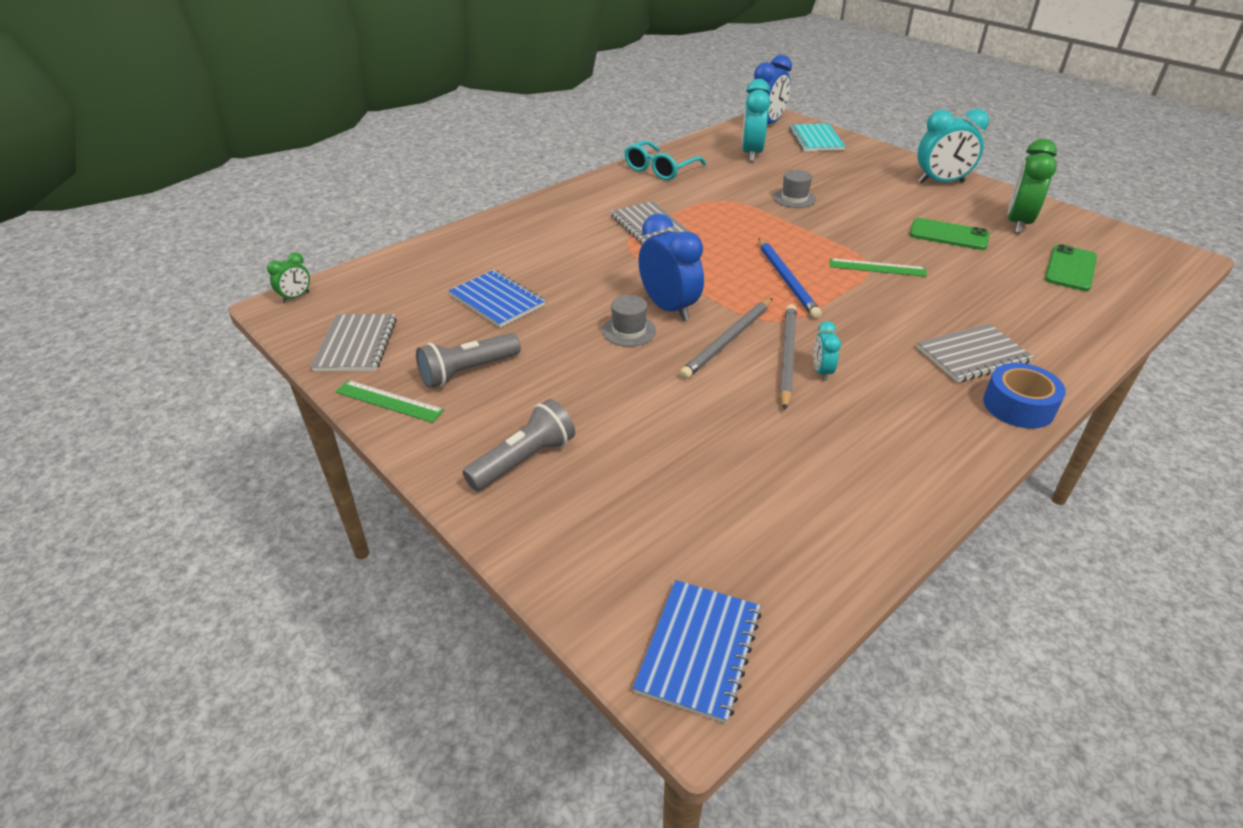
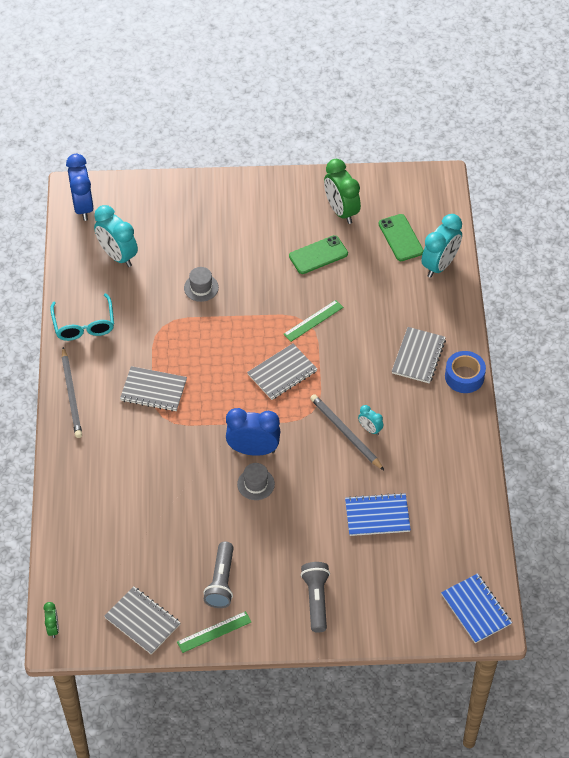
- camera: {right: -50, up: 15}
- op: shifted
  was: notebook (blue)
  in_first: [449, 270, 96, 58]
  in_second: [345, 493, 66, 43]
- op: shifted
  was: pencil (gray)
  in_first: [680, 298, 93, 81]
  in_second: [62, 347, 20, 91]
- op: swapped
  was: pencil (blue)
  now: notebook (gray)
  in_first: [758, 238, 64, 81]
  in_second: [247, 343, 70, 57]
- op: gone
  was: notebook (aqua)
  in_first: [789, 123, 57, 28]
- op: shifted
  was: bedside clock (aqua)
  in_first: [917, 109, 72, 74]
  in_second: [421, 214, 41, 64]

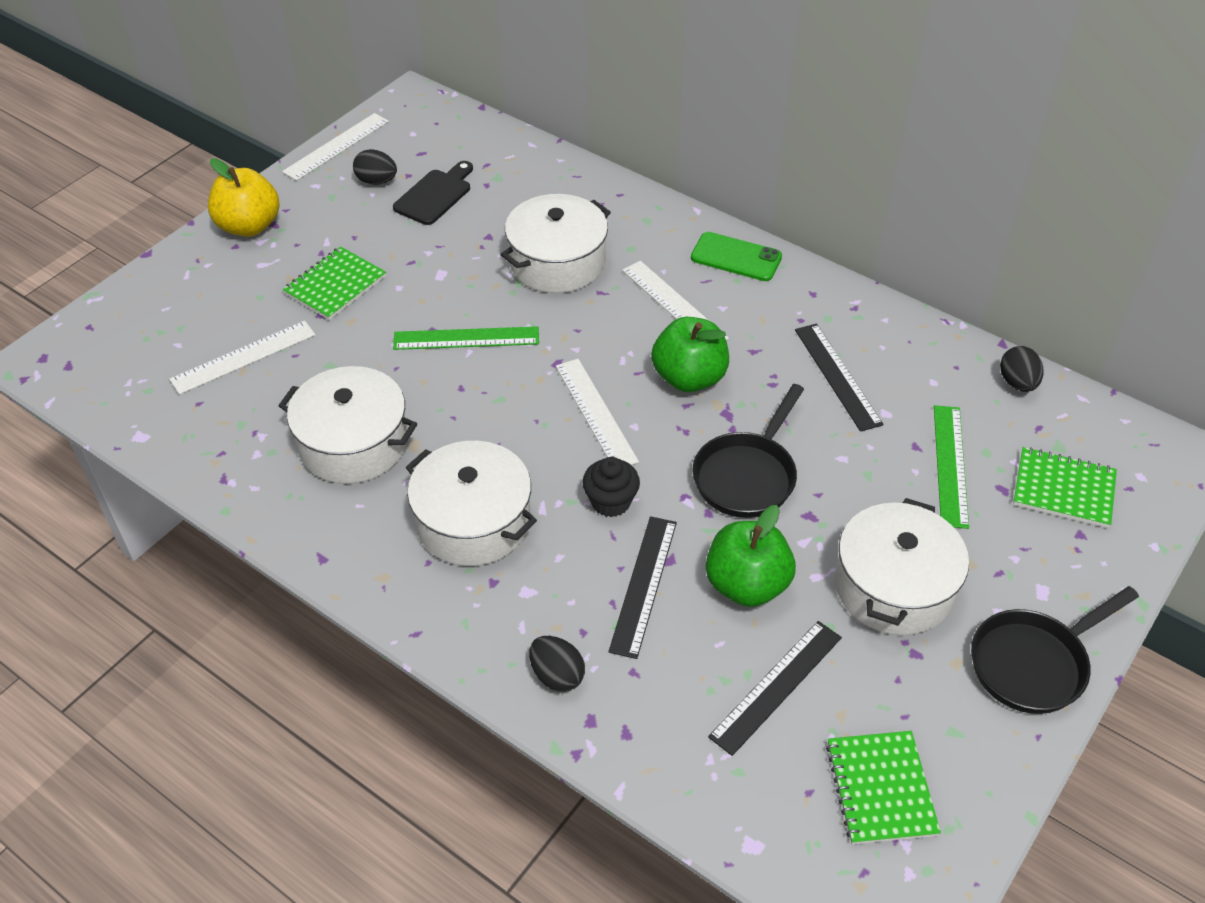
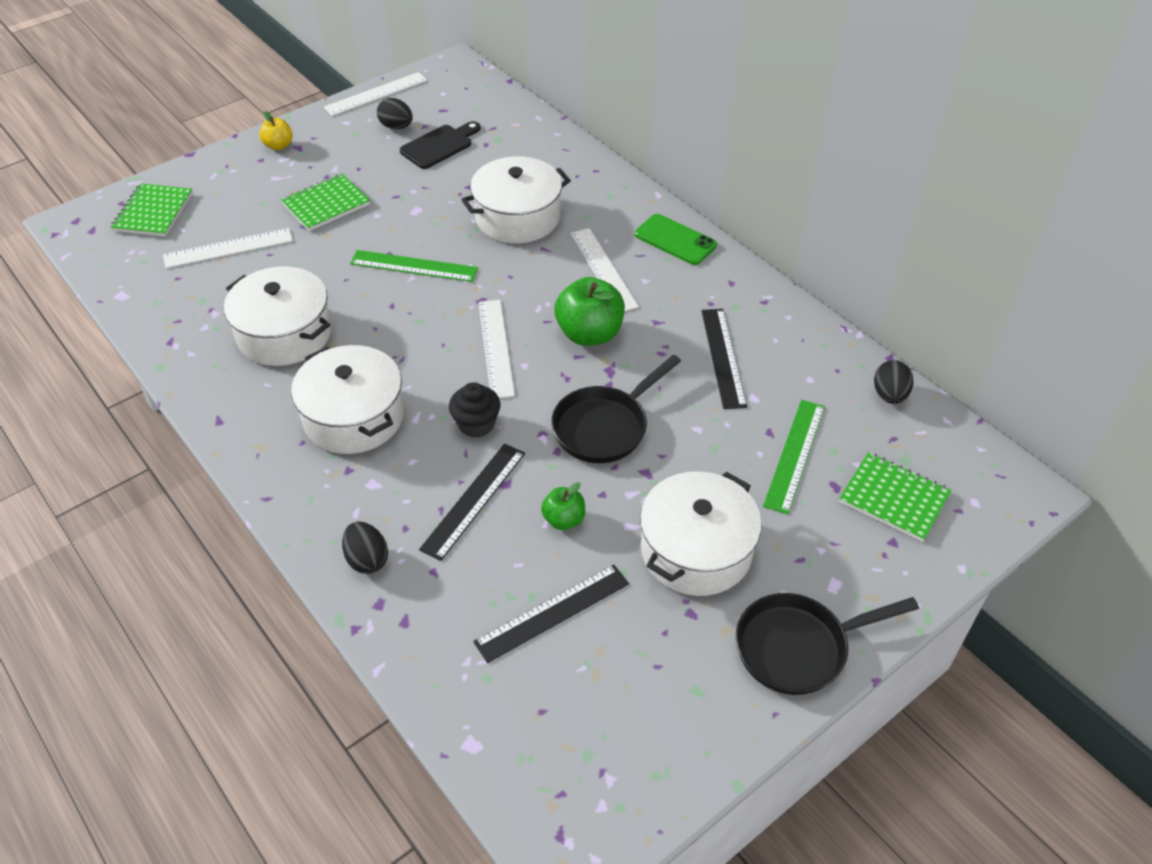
- camera: {right: 15, up: 0}
- op: scaled
  was: apple fruit (bright yellow)
  in_first: [208, 158, 72, 79]
  in_second: [259, 111, 34, 39]
  ratio: 0.55
- op: scaled
  was: apple fruit (green)
  in_first: [706, 505, 90, 102]
  in_second: [541, 482, 44, 48]
  ratio: 0.55
- op: shifted
  was: notebook (green)
  in_first: [826, 731, 115, 113]
  in_second: [111, 183, 82, 54]

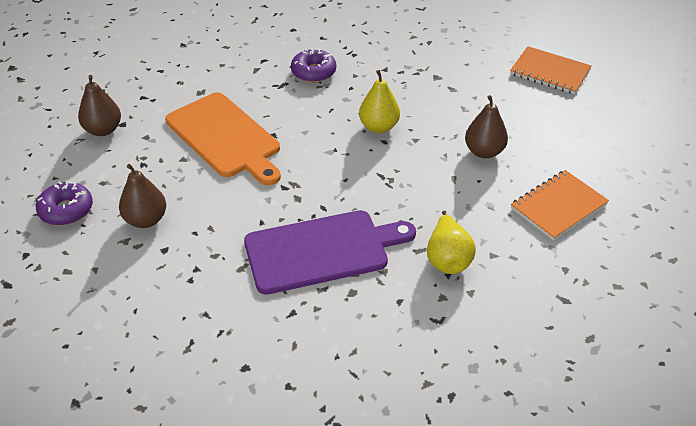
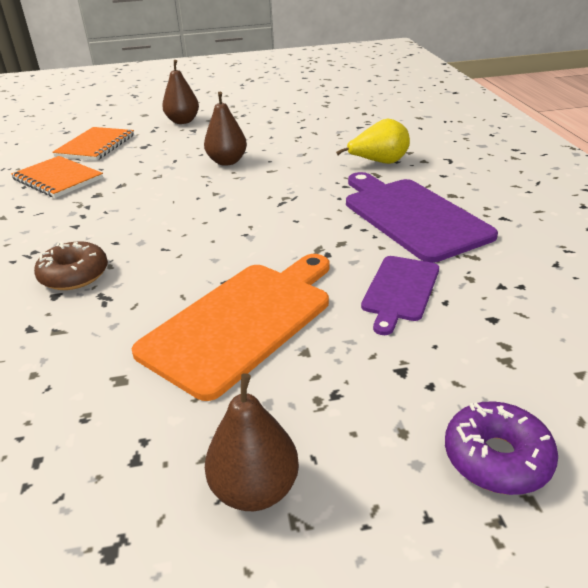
- camera: {right: -100, up: -10}
- op: shifted
  was: pear fruit (russet)
  in_first: [119, 164, 47, 64]
  in_second: [162, 60, 37, 64]
- op: repainted
  was: donut (violet)
  now: donut (russet)
  in_first: [291, 49, 45, 34]
  in_second: [34, 241, 74, 49]
- op: gone
  was: pear fruit (bright yellow)
  in_first: [359, 70, 41, 63]
- op: shifted
  was: notebook (bright orange)
  in_first: [511, 170, 98, 70]
  in_second: [11, 156, 92, 42]
- op: new
  now: bread board (violet)
  in_second: [361, 256, 78, 79]

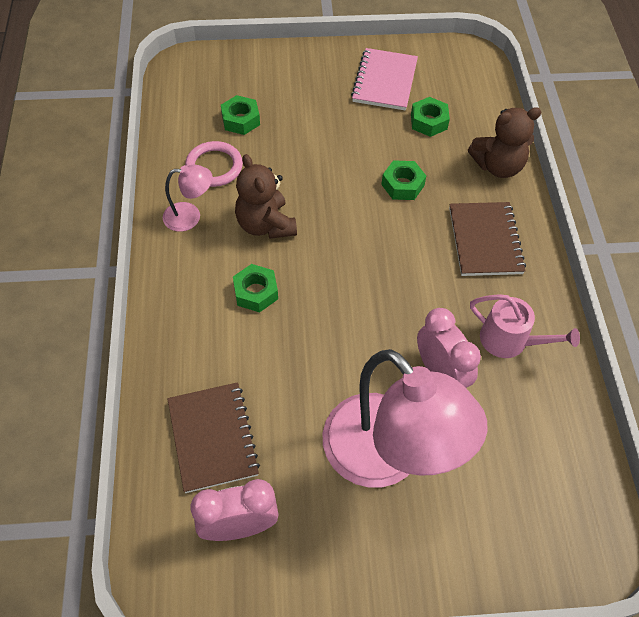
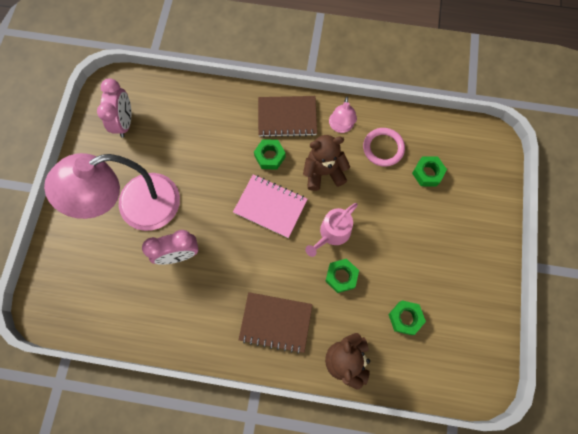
- camera: {right: 105, up: 15}
- op: shifted
  was: notebook (russet)
  in_first: [167, 382, 93, 111]
  in_second: [258, 96, 59, 41]
- op: shifted
  was: notebook (pink)
  in_first: [351, 48, 67, 63]
  in_second: [233, 174, 75, 64]
- op: shifted
  was: watering can (pink)
  in_first: [470, 294, 110, 64]
  in_second: [305, 203, 53, 54]

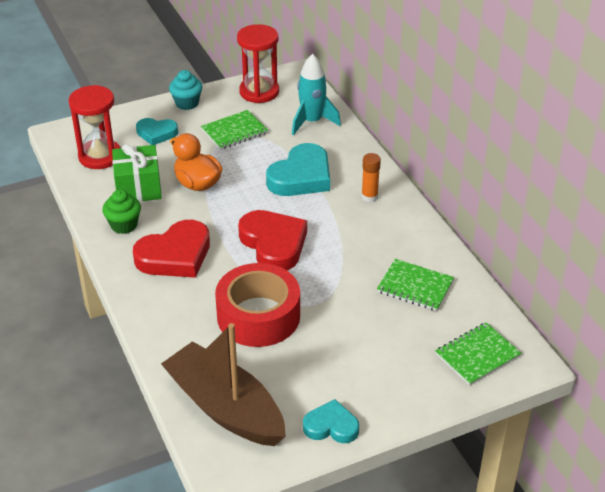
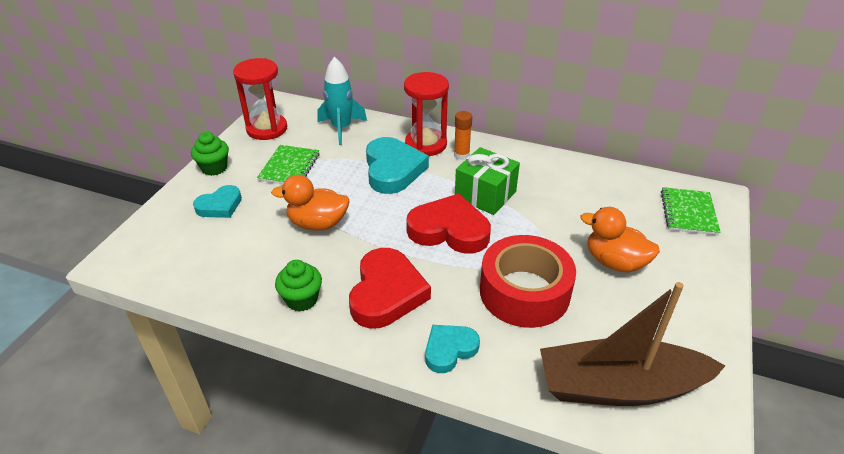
- camera: {right: -45, up: 0}
- op: shifted
  was: sandglass (crimson)
  in_first: [68, 85, 53, 84]
  in_second: [404, 72, 45, 84]
- op: shifted
  was: present (green)
  in_first: [112, 144, 50, 58]
  in_second: [455, 147, 65, 68]
- op: repainted
  was: fairy cake (aqua)
  now: fairy cake (green)
  in_first: [169, 70, 34, 40]
  in_second: [191, 132, 38, 44]
- op: shifted
  was: heart shape (aqua)
  in_first: [303, 399, 56, 44]
  in_second: [425, 325, 55, 48]
- op: gone
  was: notebook (green)
  in_first: [377, 259, 77, 52]
- op: new
  now: rubber duck (bright orange)
  in_second: [580, 207, 80, 66]

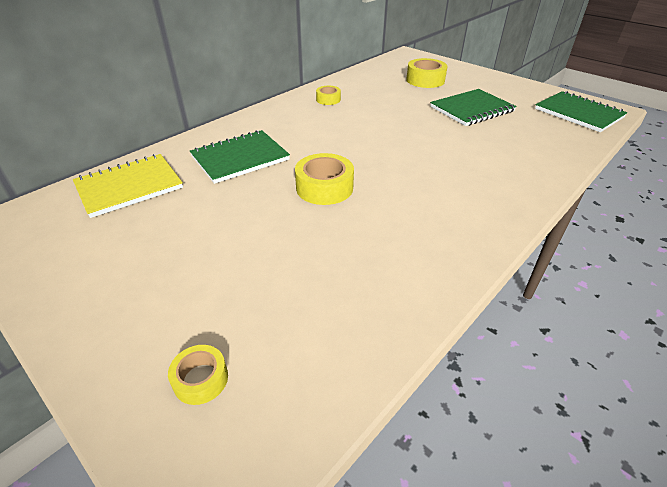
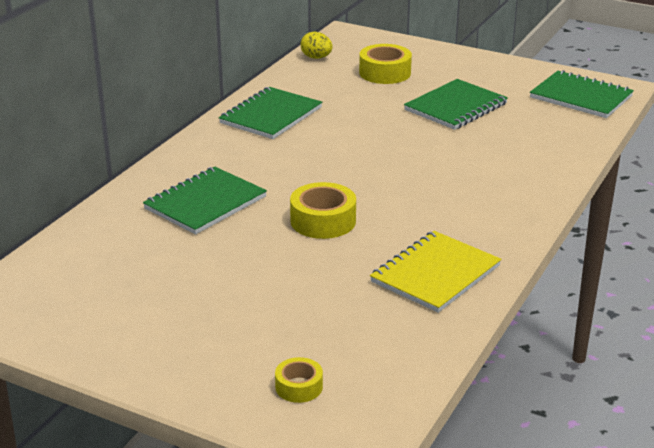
- camera: {right: -15, up: -10}
- op: shifted
  was: notebook (bright yellow)
  in_first: [73, 154, 110, 64]
  in_second: [370, 231, 131, 82]
- op: swapped
  was: tape (bright yellow)
  now: notebook (green)
  in_first: [316, 86, 25, 19]
  in_second: [219, 87, 103, 52]
- op: new
  now: toy egg (bright yellow)
  in_second: [301, 32, 32, 27]

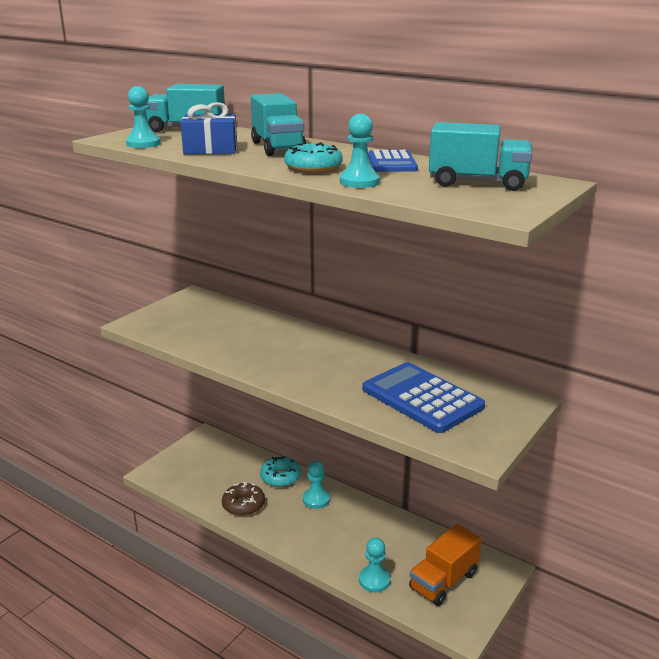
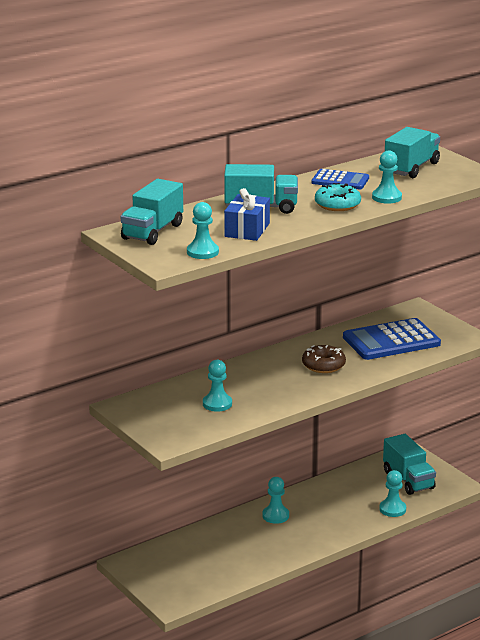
- camera: {right: -70, up: 0}
- op: shifted
  was: donut (russet)
  in_first: [222, 482, 43, 34]
  in_second: [302, 345, 44, 28]
- op: gone
  was: donut (aqua)
  in_first: [260, 456, 41, 31]
- op: repainted
  was: toy truck (bright orange)
  now: toy truck (aqua)
  in_first: [409, 524, 73, 82]
  in_second: [383, 434, 53, 61]
- op: new
  now: chess pawn (aqua)
  in_second: [203, 360, 29, 52]

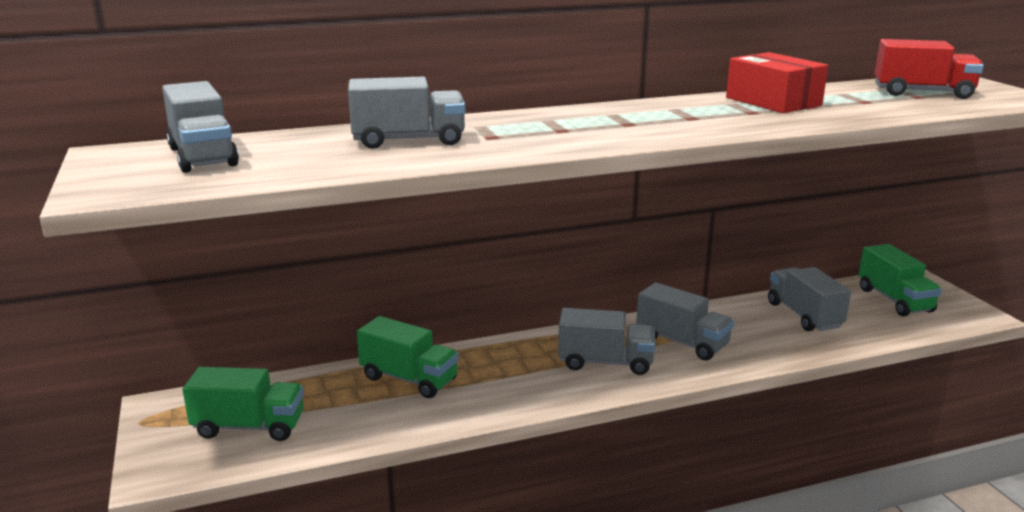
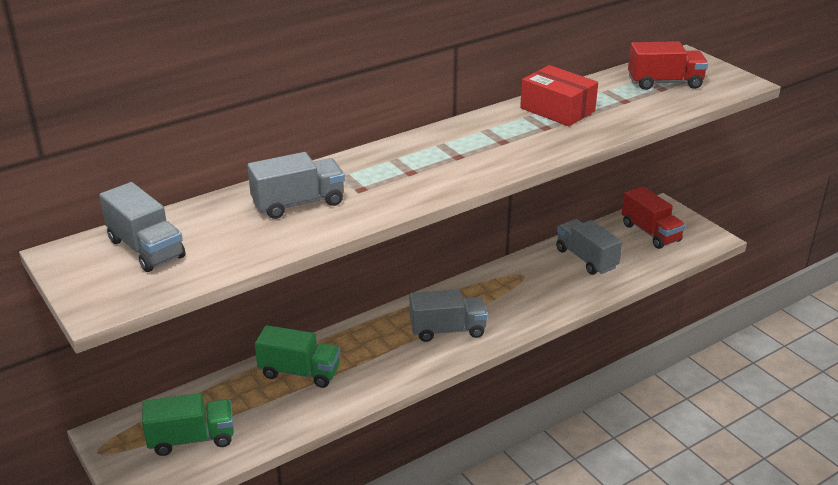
- camera: {right: -15, up: 10}
- op: gone
  was: toy truck (gray)
  in_first: [636, 282, 98, 78]
- op: repainted
  was: toy truck (green)
  now: toy truck (crimson)
  in_first: [859, 244, 83, 72]
  in_second: [622, 186, 64, 63]

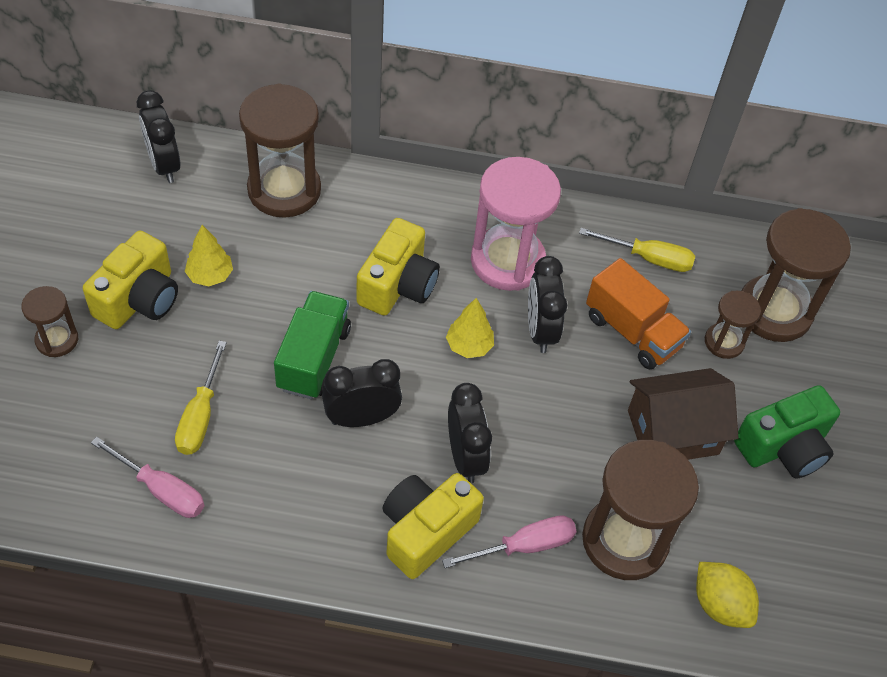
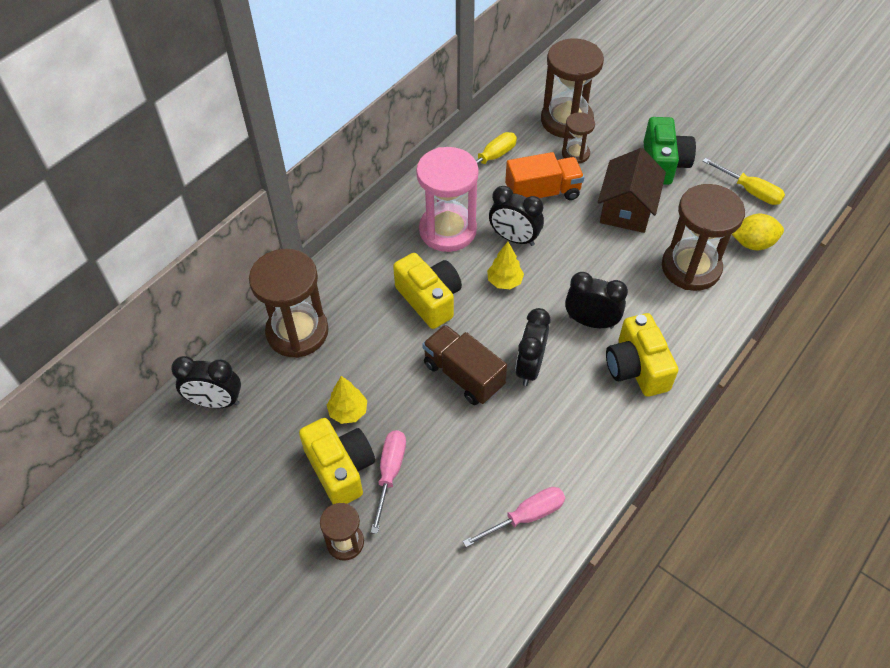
- camera: {right: -55, up: 0}
- op: shifted
  was: flat screwdriver (bright yellow)
  in_first: [175, 341, 52, 114]
  in_second: [703, 158, 82, 47]
- op: repainted
  was: toy truck (green)
  now: toy truck (russet)
  in_first: [274, 291, 77, 108]
  in_second: [422, 325, 85, 80]
- op: shifted
  was: flat screwdriver (pink)
  in_first: [442, 515, 134, 53]
  in_second: [370, 430, 36, 104]

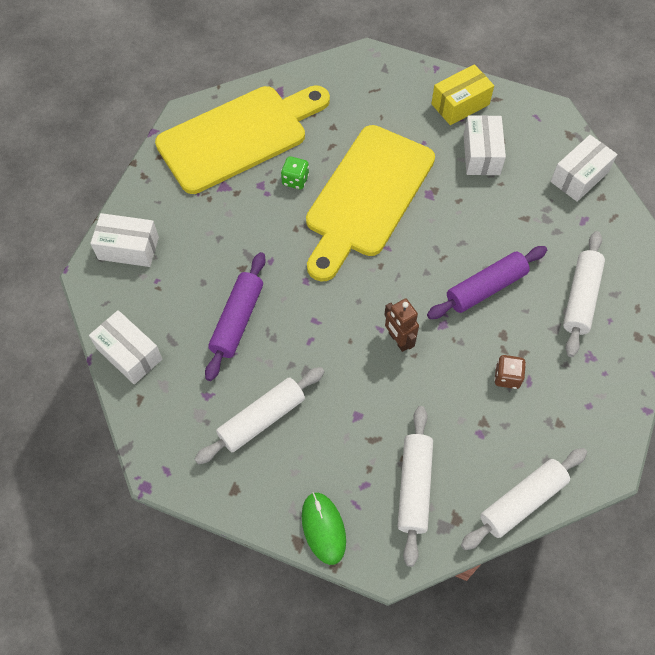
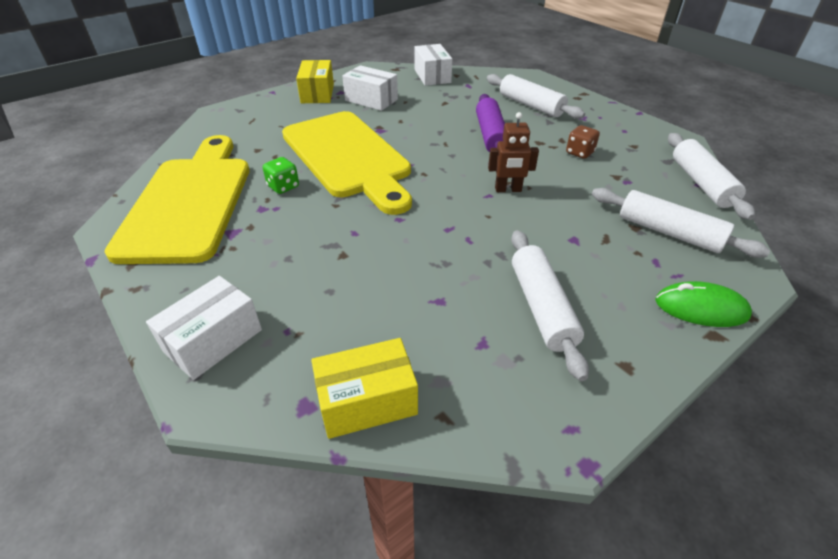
- camera: {right: -60, up: -20}
- op: repainted
  was: box (snow-white)
  now: box (bright yellow)
  in_first: [89, 310, 73, 74]
  in_second: [311, 338, 107, 101]
- op: gone
  was: rolling pin (violet)
  in_first: [205, 252, 61, 129]

